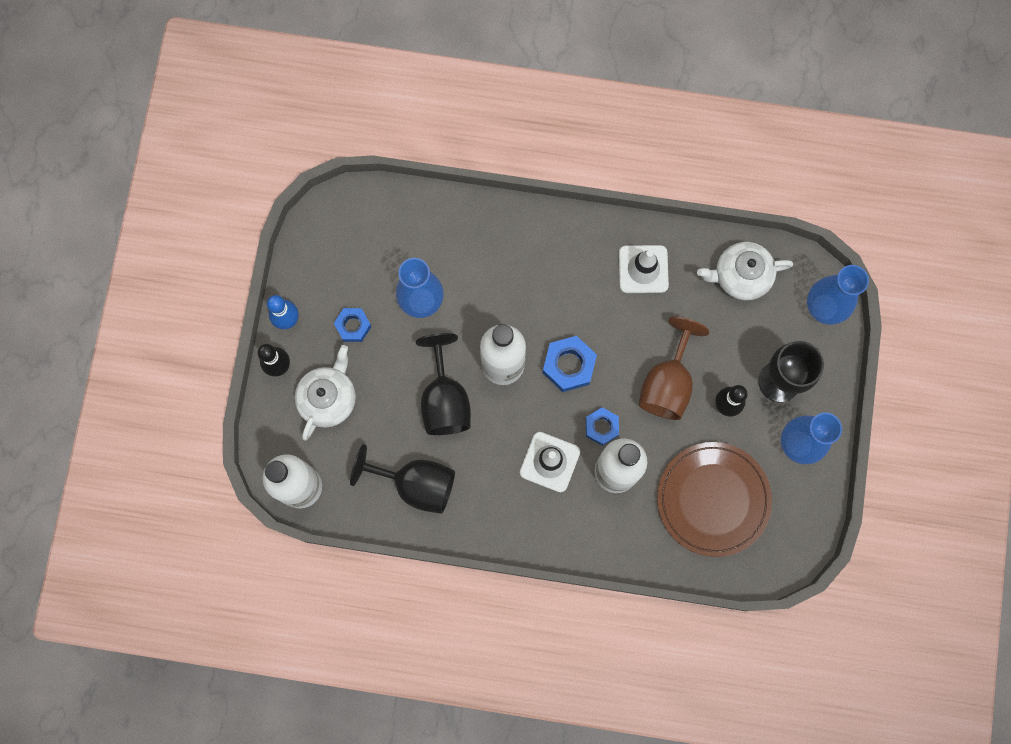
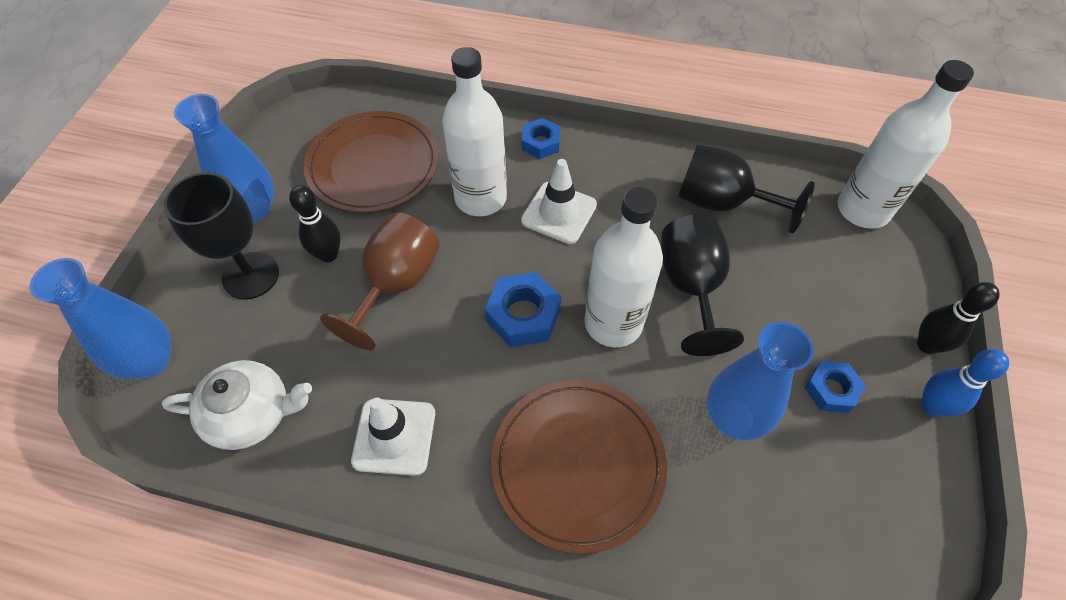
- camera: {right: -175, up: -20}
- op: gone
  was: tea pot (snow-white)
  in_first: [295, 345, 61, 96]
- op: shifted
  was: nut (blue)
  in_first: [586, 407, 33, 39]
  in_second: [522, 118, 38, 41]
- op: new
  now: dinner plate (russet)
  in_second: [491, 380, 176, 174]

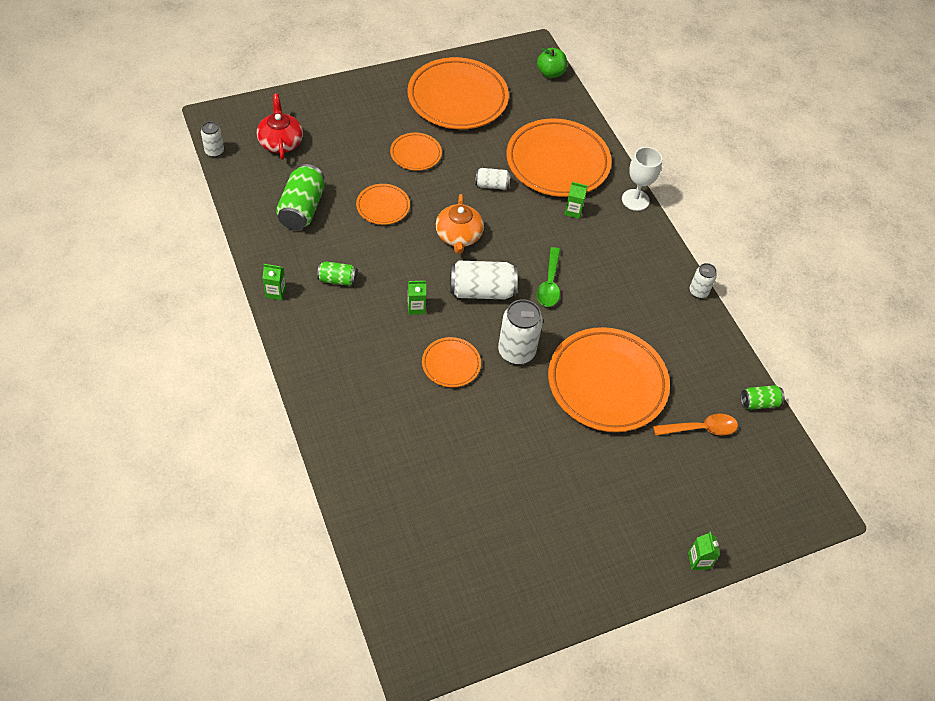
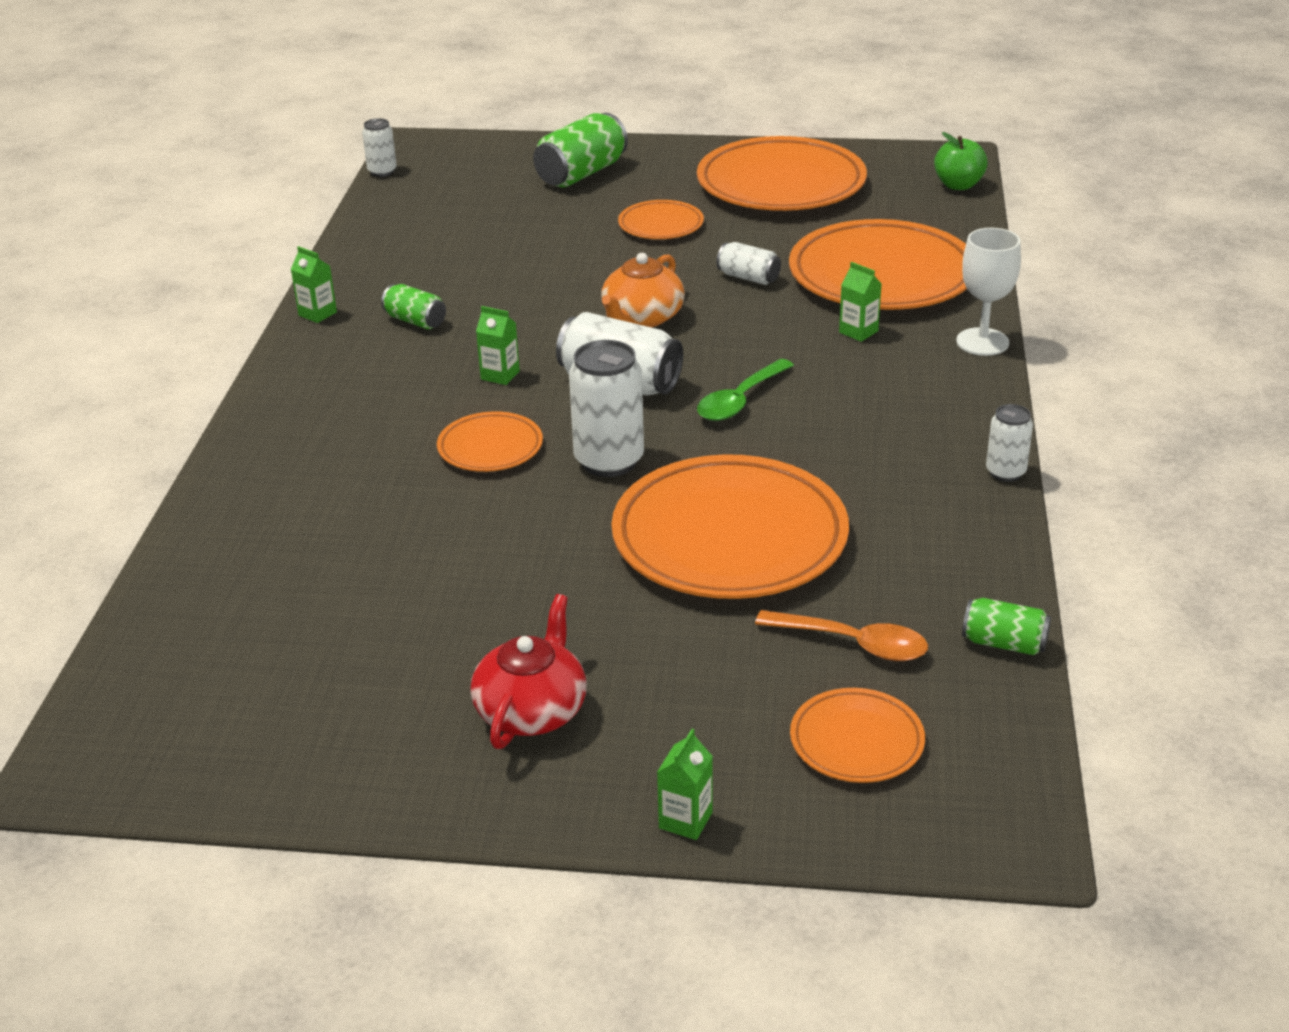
- camera: {right: 35, up: -20}
- op: shifted
  was: tea pot (crimson)
  in_first: [257, 94, 46, 66]
  in_second: [471, 594, 116, 155]
- op: shifted
  was: can (green)
  in_first: [276, 164, 48, 66]
  in_second: [533, 113, 95, 75]
- op: shifted
  was: dinner plate (bright orange)
  in_first: [356, 184, 54, 41]
  in_second: [790, 688, 135, 95]

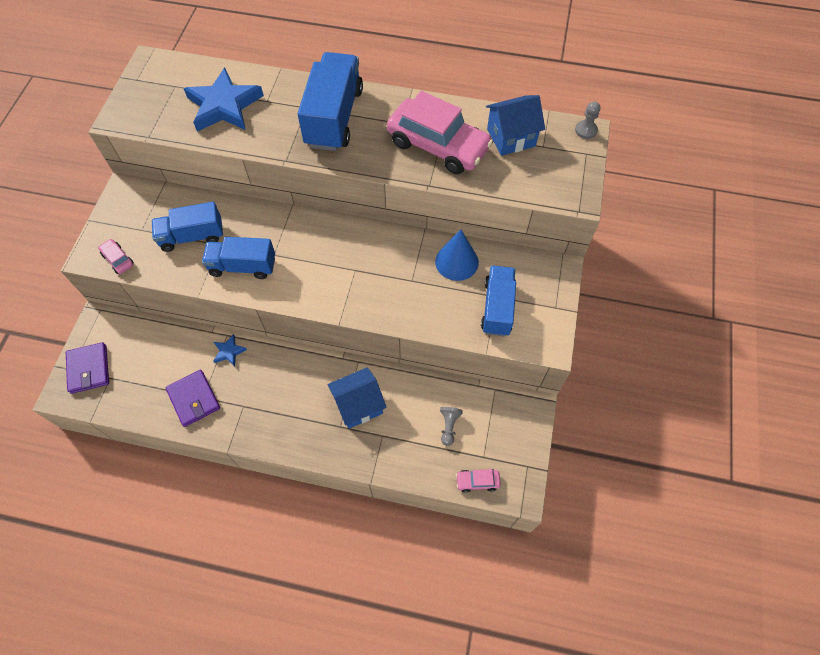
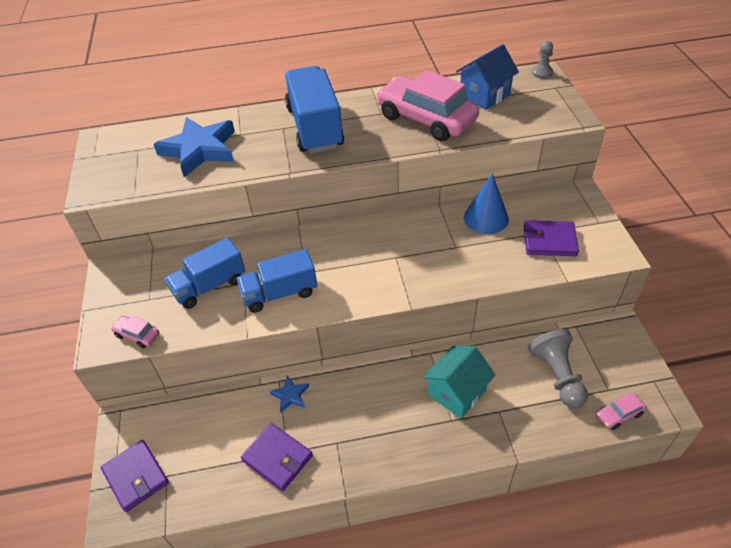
- camera: {right: -20, up: -15}
- op: repainted
  was: house (blue)
  now: house (aqua)
  in_first: [328, 367, 59, 62]
  in_second: [423, 346, 73, 73]
- op: rotated
  was: car (pink)
  in_first: [387, 91, 106, 83]
  in_second: [376, 70, 103, 71]
  clockwise: -150
- op: scaled
  was: chess pawn (gray)
  in_first: [440, 407, 23, 39]
  in_second: [528, 329, 60, 79]
  ratio: 1.81
- op: swapped
  was: toy truck (blue)
  now: wallet (violet)
  in_first: [481, 265, 35, 71]
  in_second: [524, 220, 55, 36]

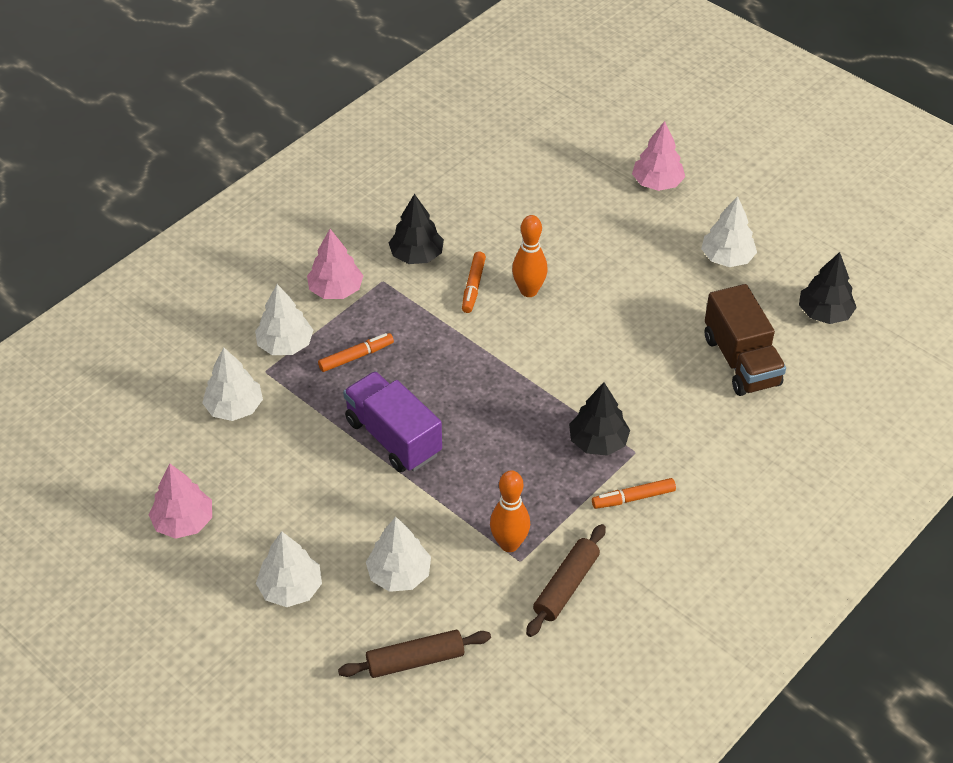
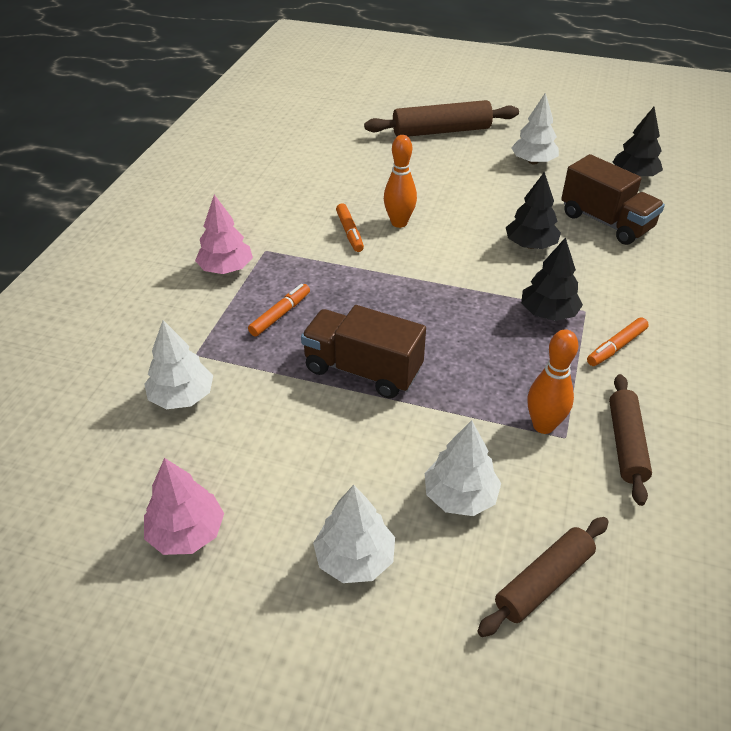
- camera: {right: -25, up: -5}
- op: gone
  was: fir tree (snow-white)
  in_first: [255, 284, 58, 71]
- op: repainted
  was: toy truck (violet)
  now: toy truck (russet)
  in_first: [343, 371, 99, 102]
  in_second: [301, 305, 125, 94]
- op: shifted
  was: fir tree (ebony)
  in_first: [389, 194, 55, 70]
  in_second: [506, 172, 55, 77]
- op: swapped
  was: fir tree (pink)
  now: rolling pin (russet)
  in_first: [632, 121, 53, 70]
  in_second: [364, 100, 155, 37]

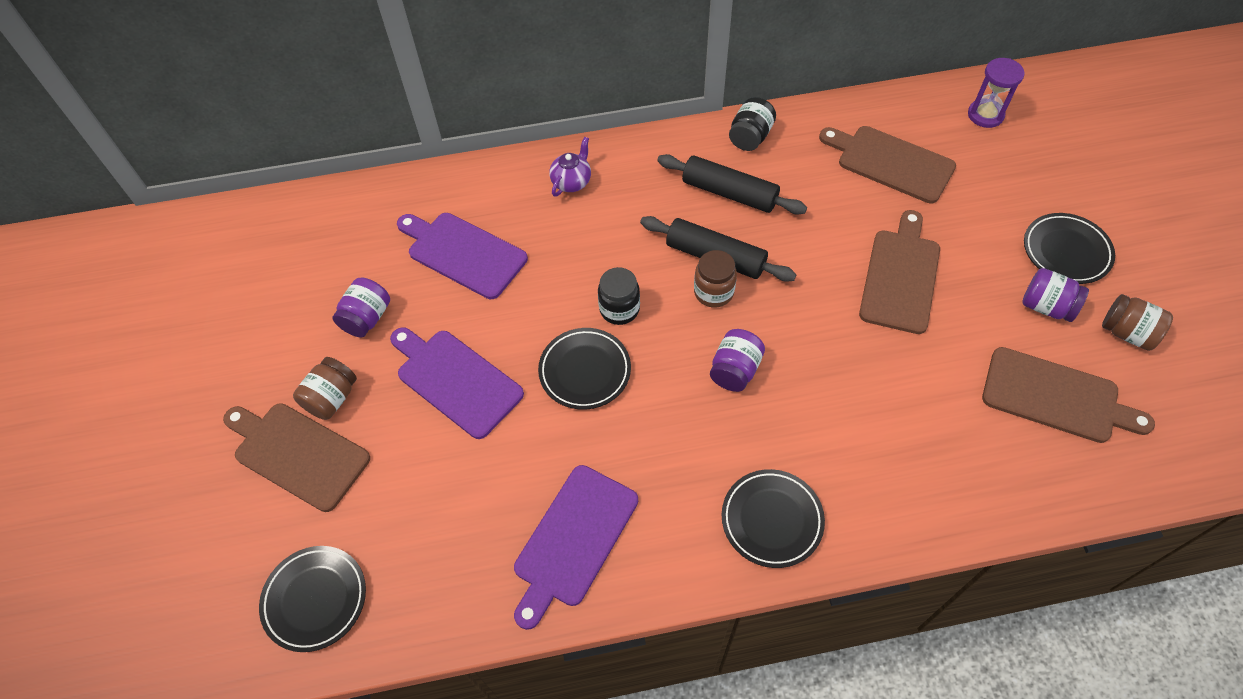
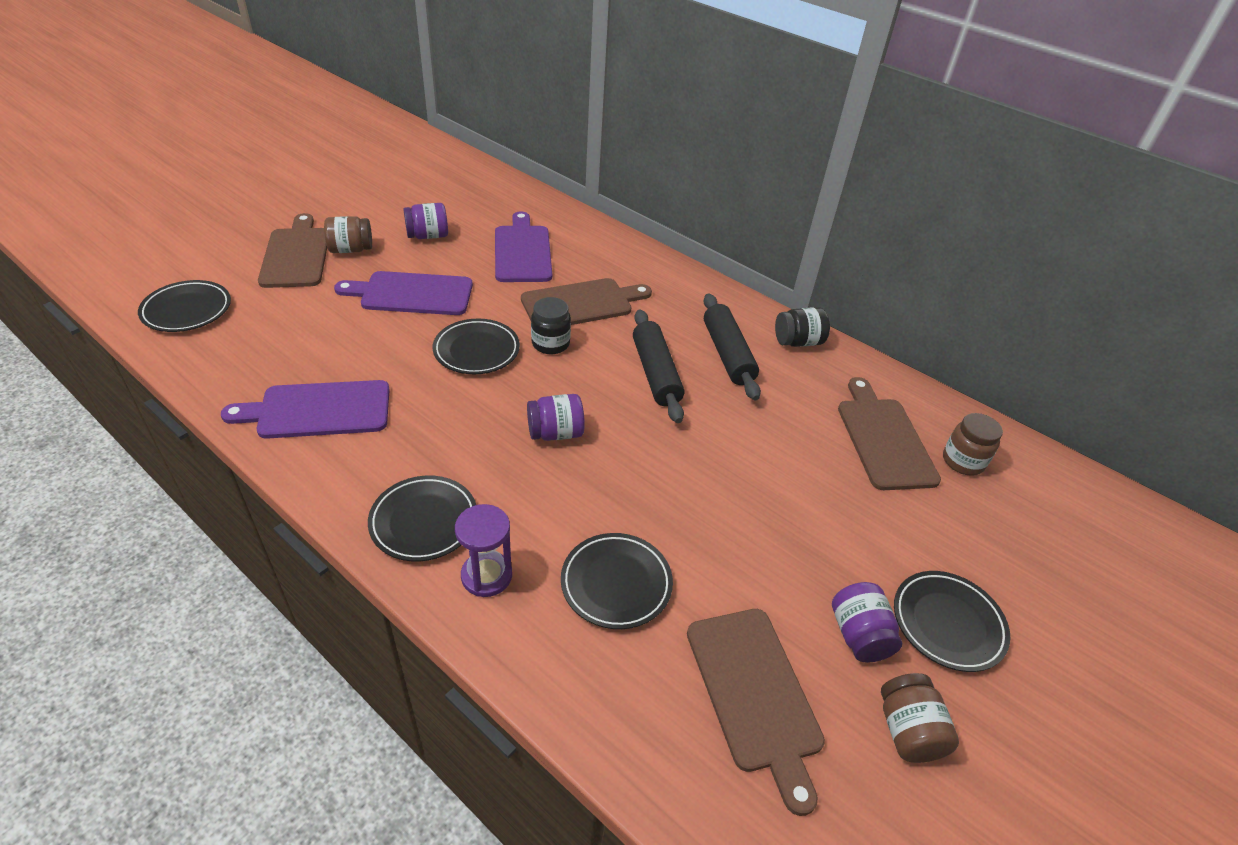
- camera: {right: 45, up: -15}
- op: rotated
  was: bread board (violet)
  in_first: [390, 327, 134, 112]
  in_second: [334, 271, 139, 44]
  clockwise: -90
- op: gone
  was: tea pot (violet)
  in_first: [549, 137, 42, 60]
- op: shifted
  was: jam jar (russet)
  in_first: [694, 250, 43, 58]
  in_second: [943, 413, 60, 63]
- op: shifted
  was: bread board (russet)
  in_first: [859, 210, 81, 124]
  in_second: [521, 278, 131, 47]
- op: shifted
  was: sandglass (violet)
  in_first: [968, 58, 57, 70]
  in_second: [455, 504, 57, 93]
- op: new
  now: dinner plate (ebony)
  in_second: [561, 533, 112, 96]

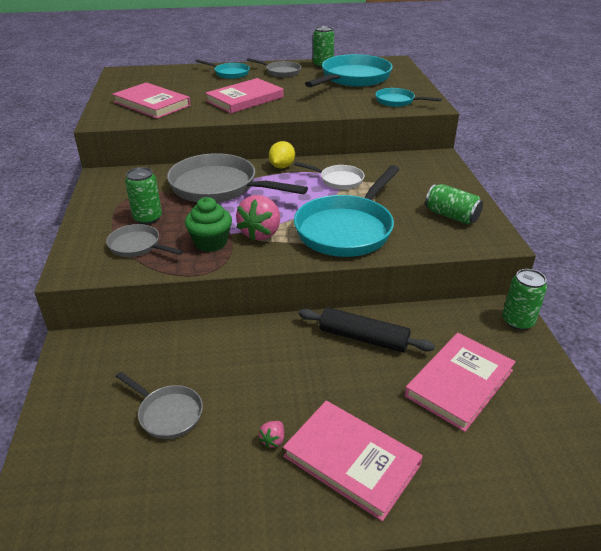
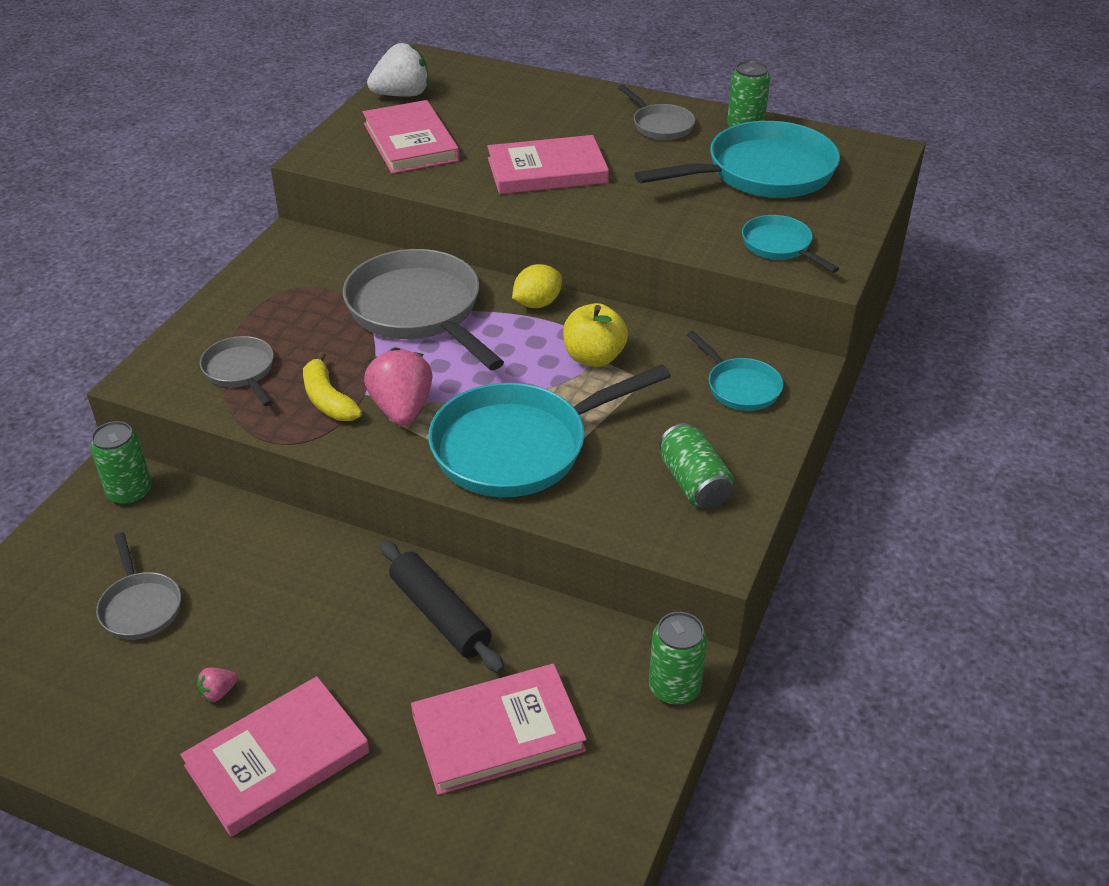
- camera: {right: 30, up: 5}
- op: shifted
  was: can (green)
  in_first: [125, 167, 37, 58]
  in_second: [90, 421, 62, 84]
- op: swapped
  was: fairy cake (green)
  now: banana (bright yellow)
  in_first: [185, 197, 47, 55]
  in_second: [303, 352, 59, 69]
- op: shifted
  was: frying pan (aqua)
  in_first: [196, 59, 54, 20]
  in_second: [687, 331, 96, 80]
- op: rotated
  was: berry (pink)
  in_first: [236, 195, 44, 46]
  in_second: [364, 347, 69, 79]
  clockwise: 120
- op: rotated
  was: book (pink)
  in_first: [283, 401, 140, 120]
  in_second: [180, 676, 190, 161]
  clockwise: 75
- op: swapped
  was: frying pan (snow-white)
  now: apple fruit (bright yellow)
  in_first: [294, 162, 71, 28]
  in_second: [563, 303, 65, 64]
- op: new
  now: berry (snow-white)
  in_second: [367, 43, 62, 54]

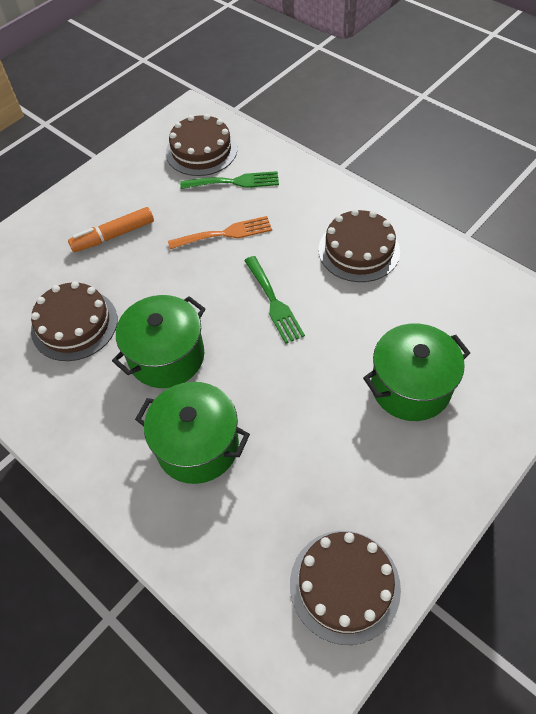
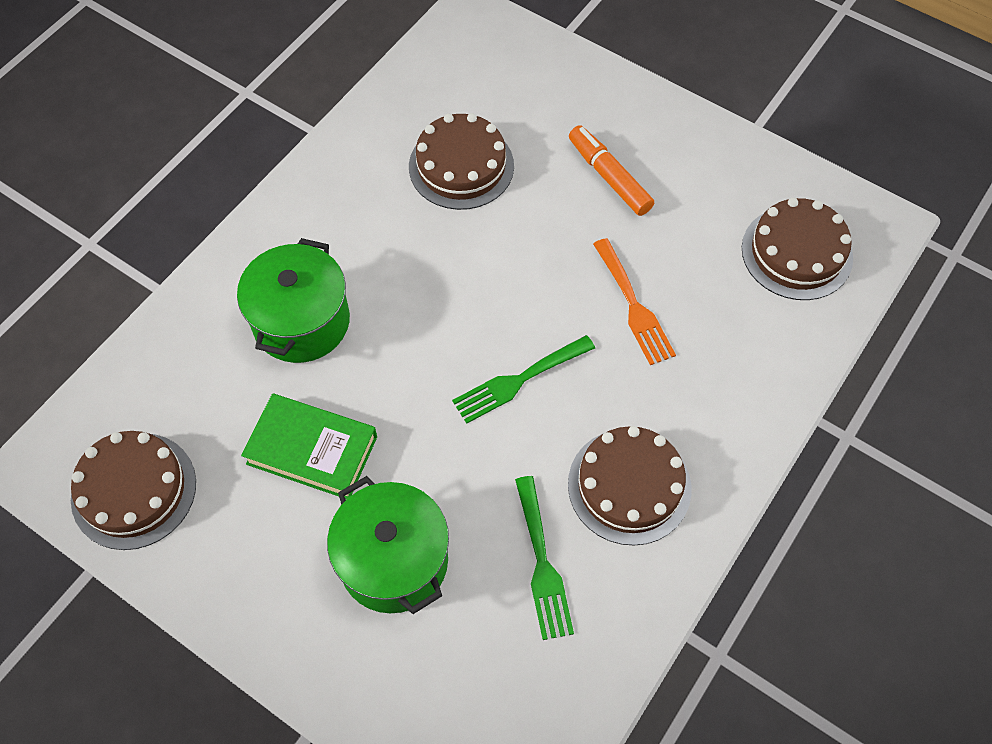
- camera: {right: 80, up: 5}
- op: gone
  was: stockpot (green)
  in_first: [112, 295, 93, 93]
- op: shifted
  was: dinner fork (green)
  in_first: [180, 171, 99, 18]
  in_second: [515, 476, 59, 164]
- op: new
  now: book (green)
  in_second: [241, 393, 136, 106]

